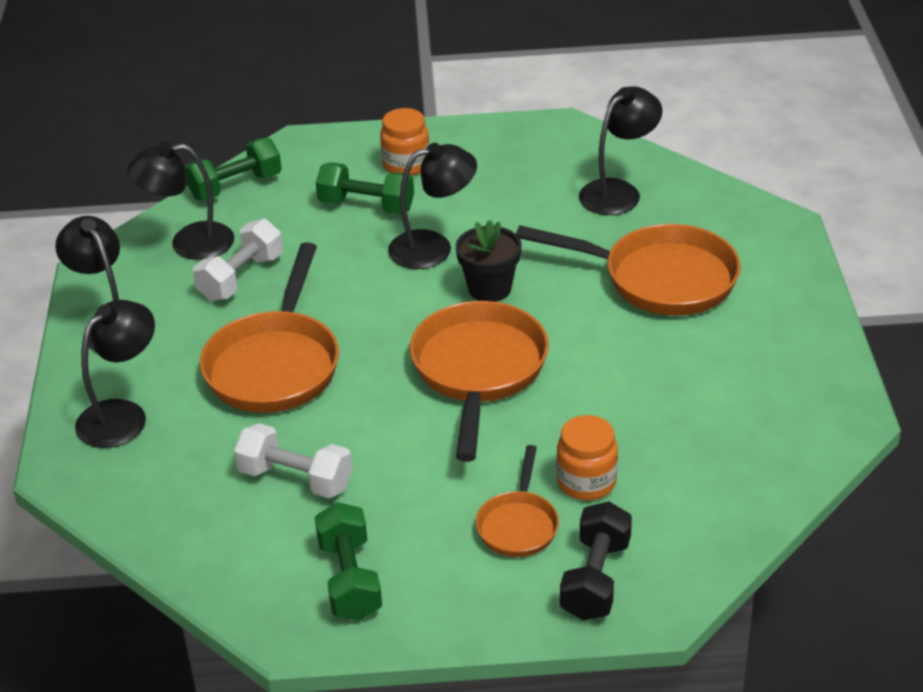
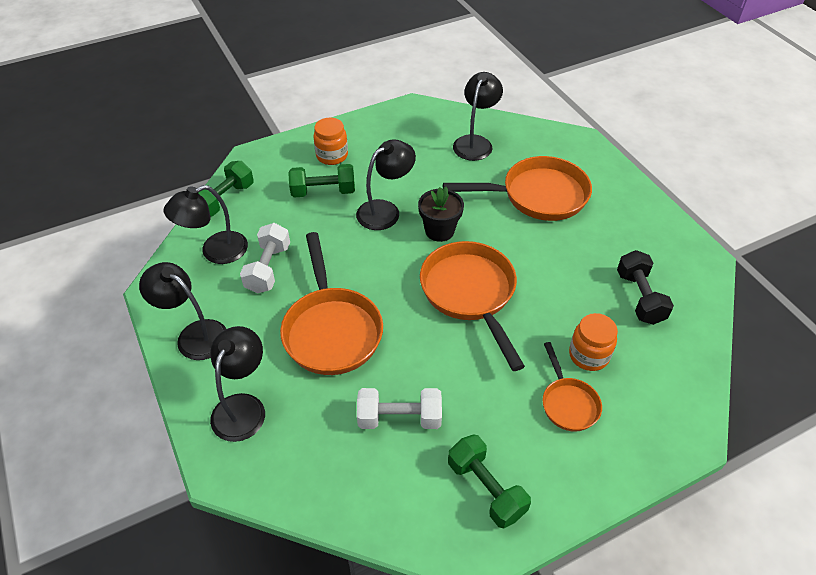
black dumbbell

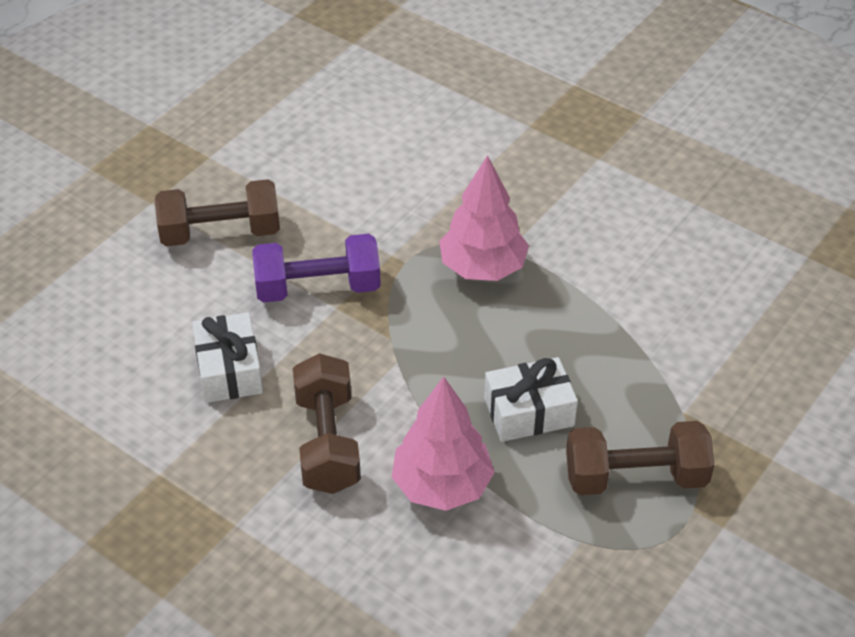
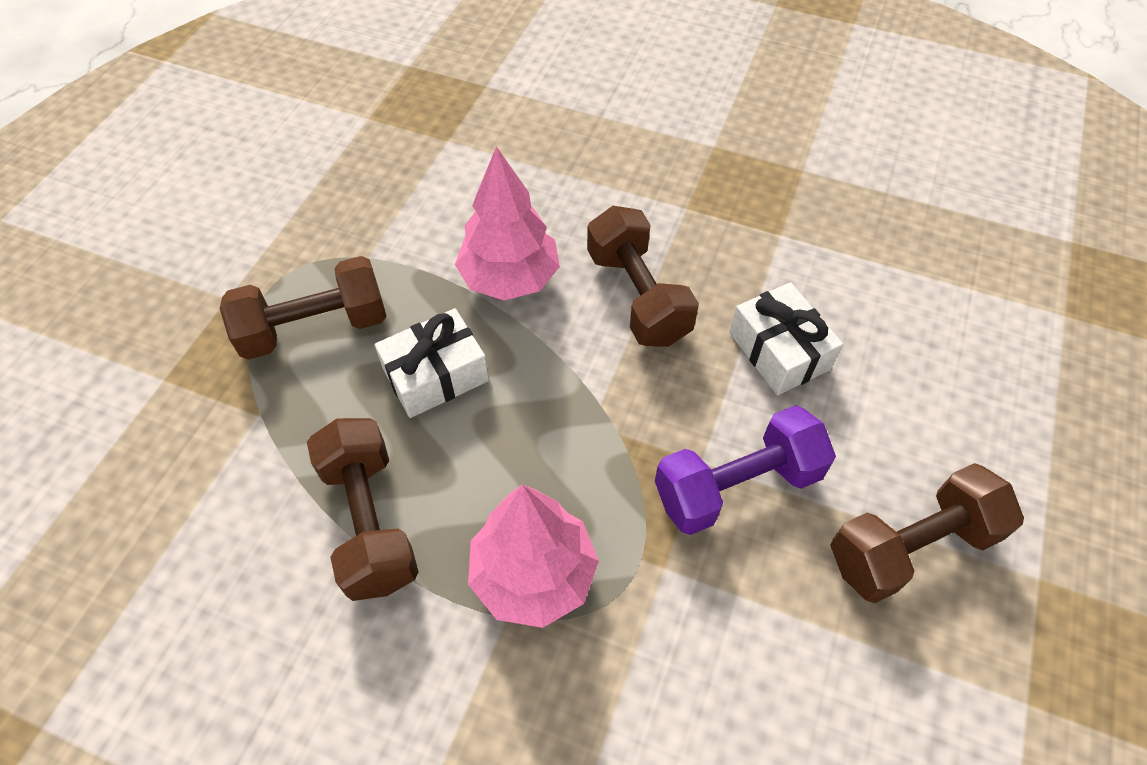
brown dumbbell (2nd from left)

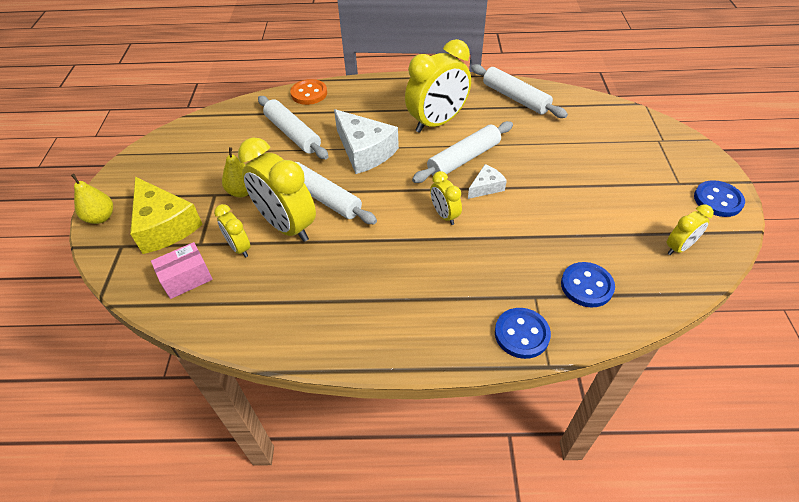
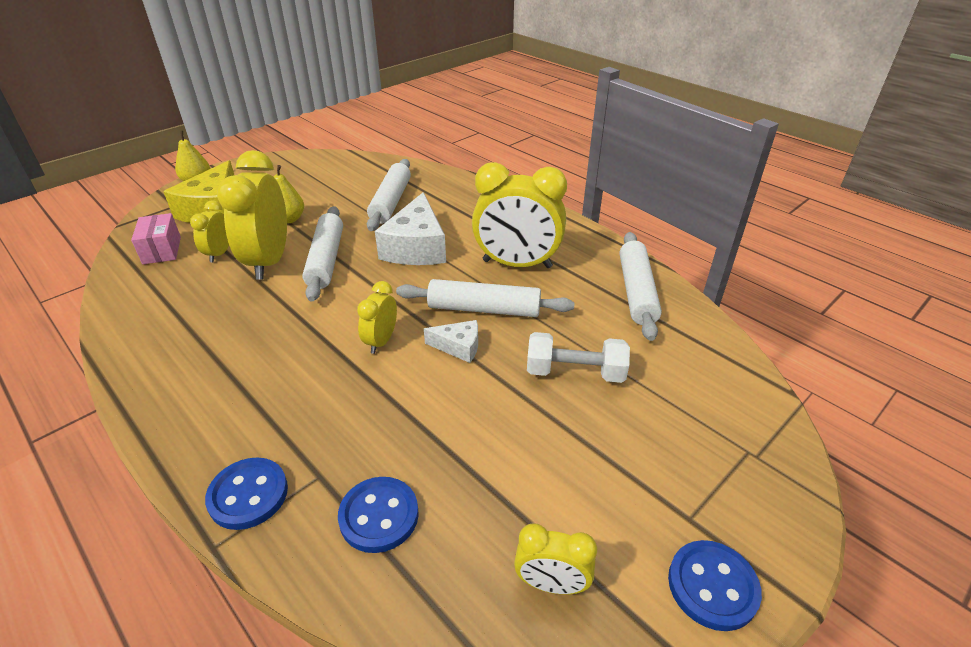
pink box
white dumbbell
orange button

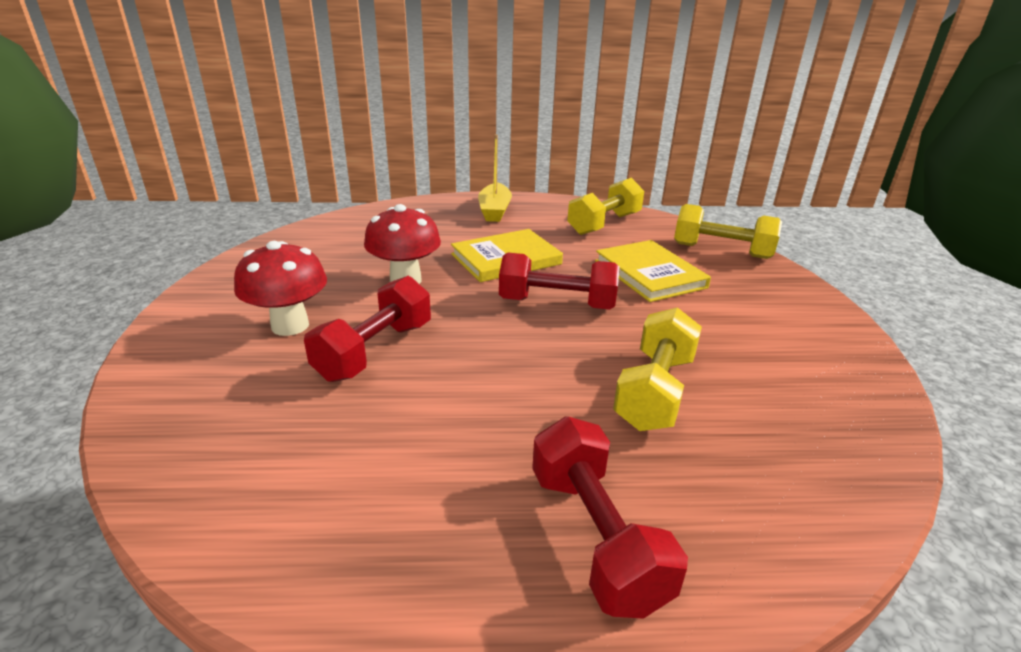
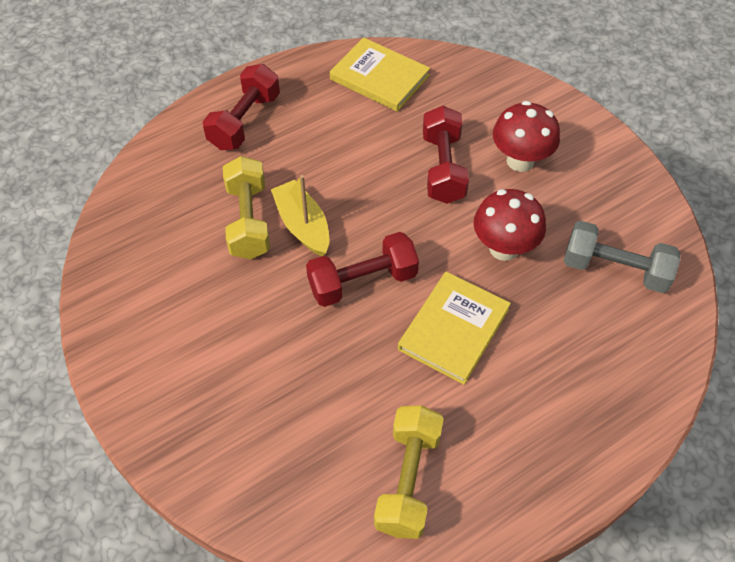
red dumbbell (1st from left)
yellow boat
yellow book (1st from left)
grey dumbbell
yellow dumbbell (3rd from left in the first image)

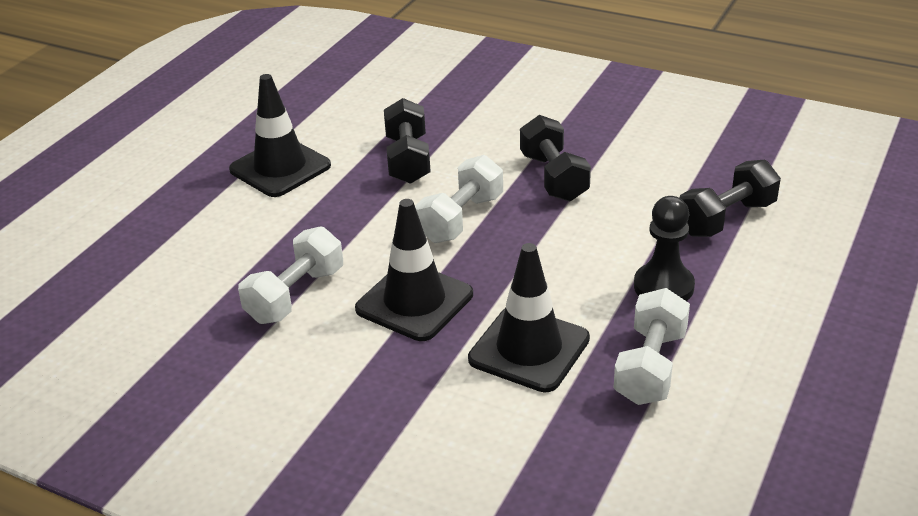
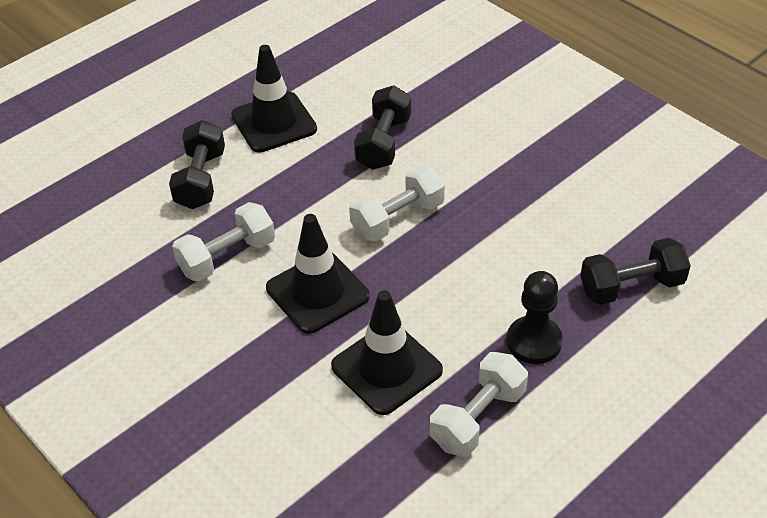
black dumbbell (1st from left)

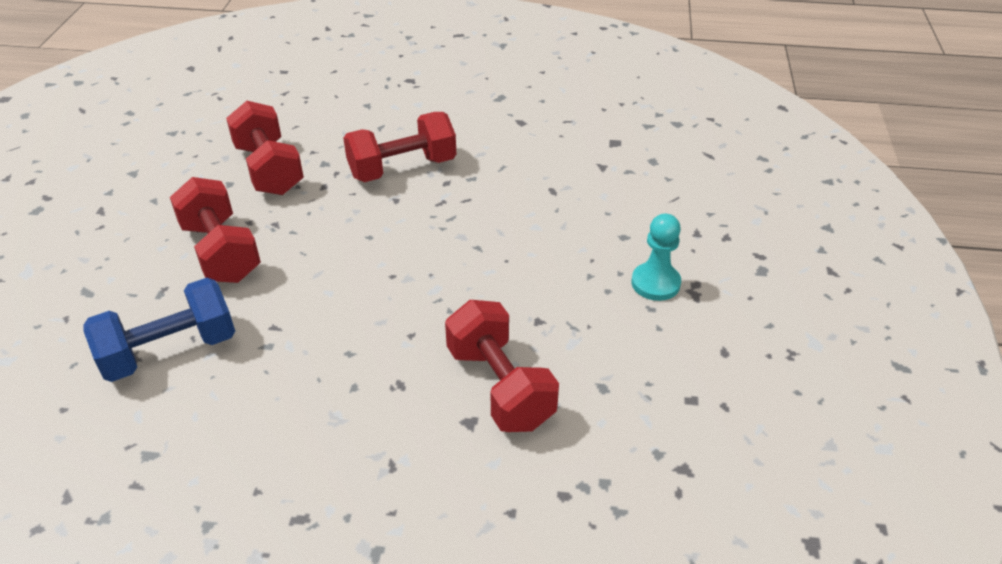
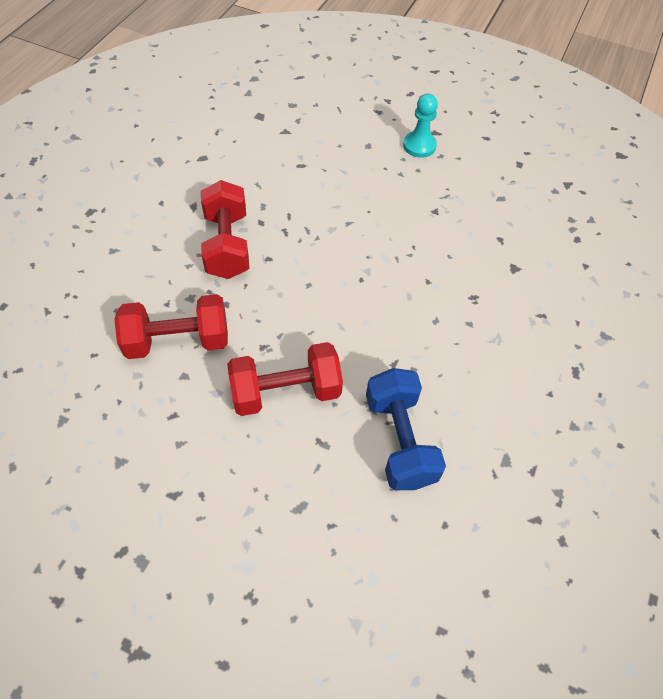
red dumbbell (4th from left in the first image)

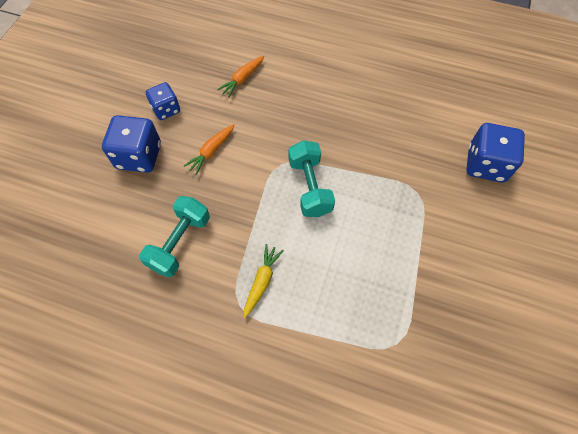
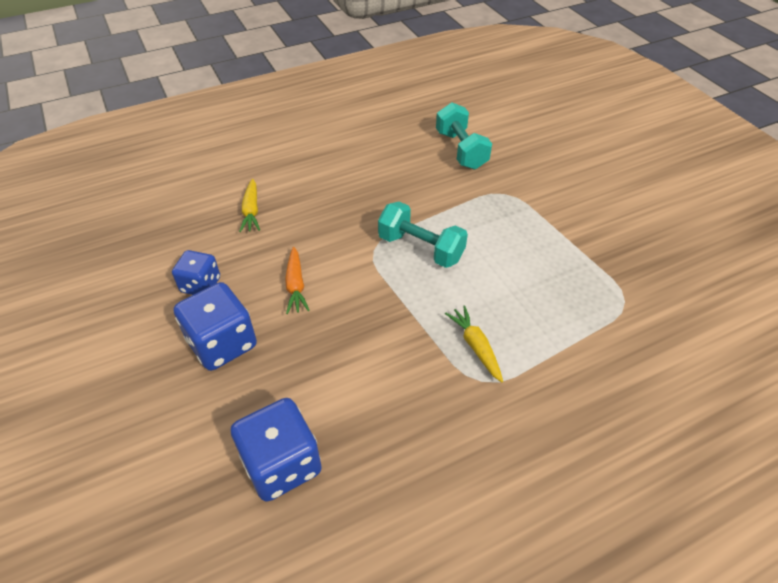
blue dice (3rd from left)
yellow carrot (1st from left)
turquoise dumbbell (2nd from left)

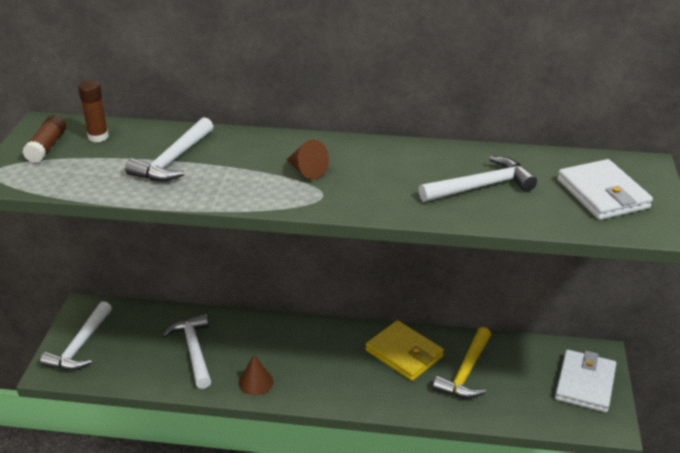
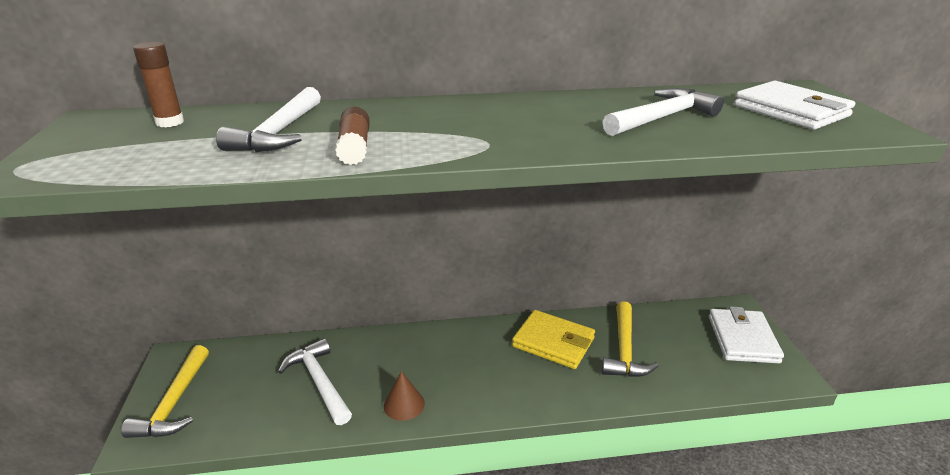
yellow hammer (1st from left)
brown glue stick (2nd from left)
brown cone (2nd from left in the first image)

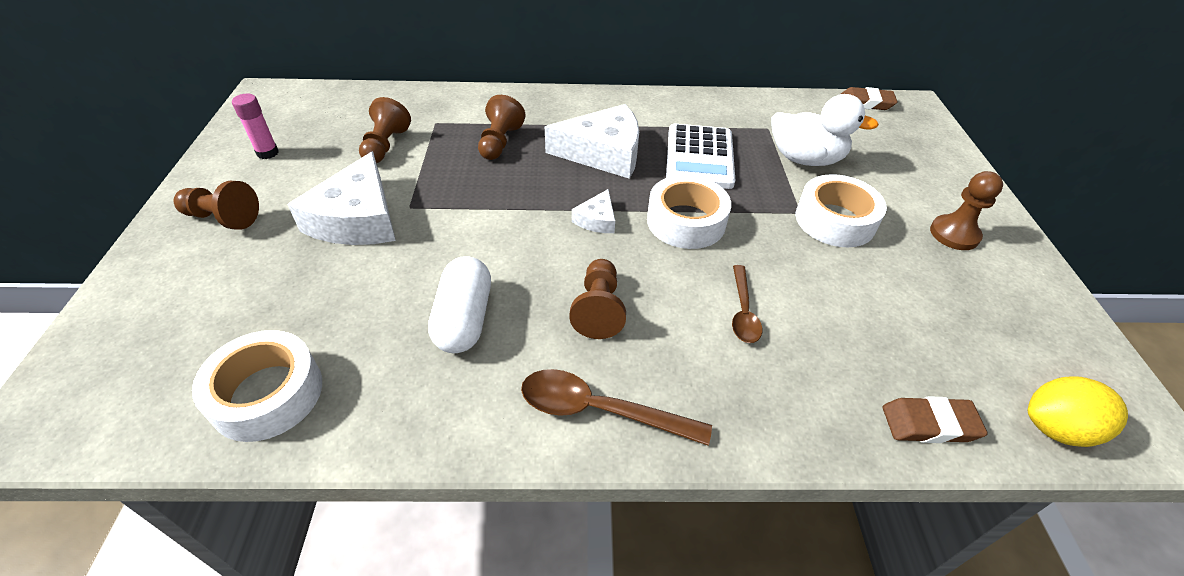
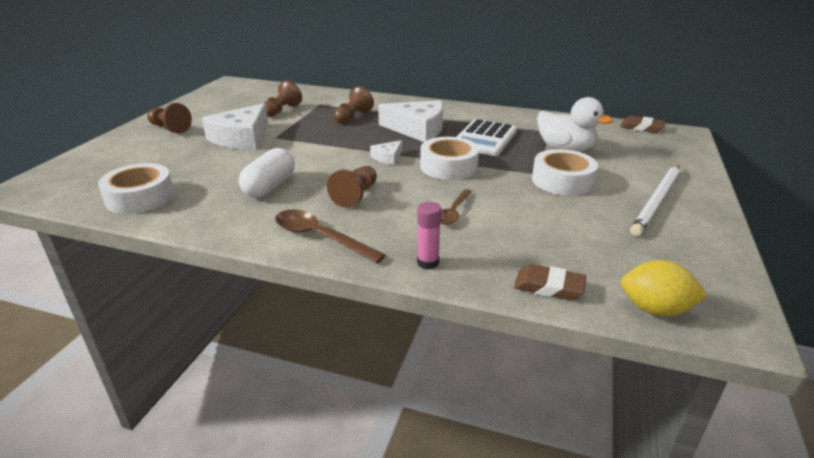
pink glue stick
white pencil

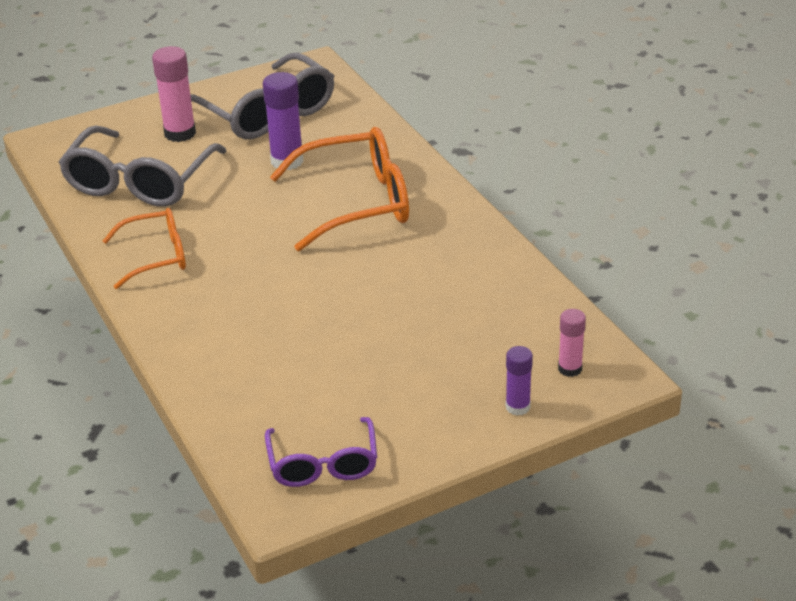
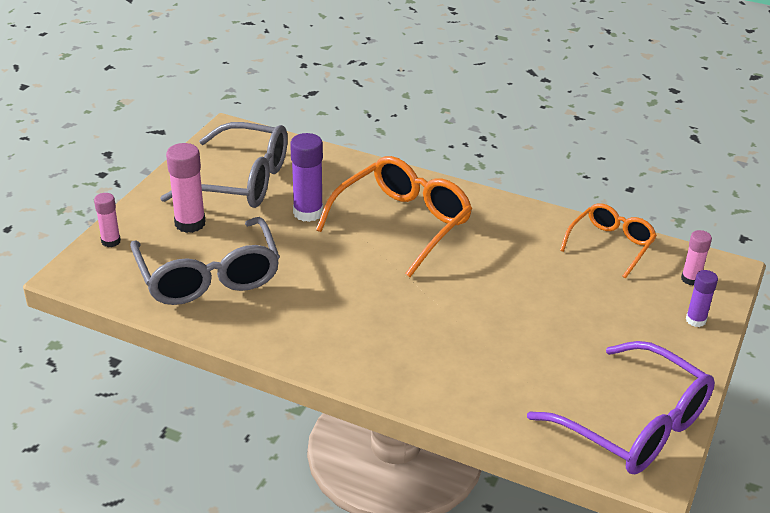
pink glue stick (1st from left)
purple glasses
orange glasses (2nd from left)

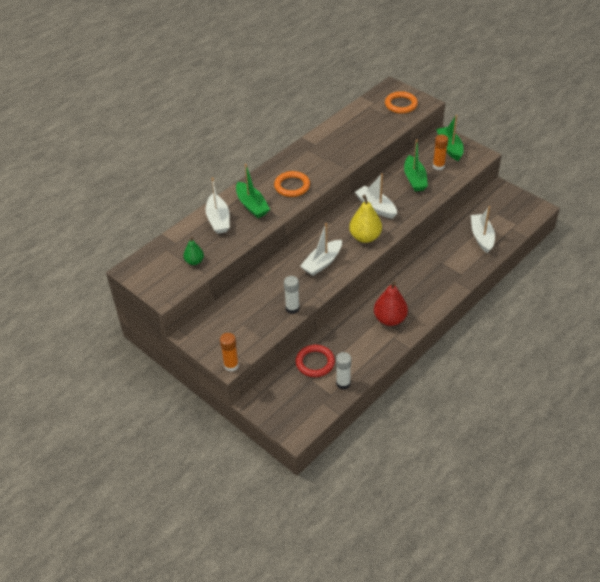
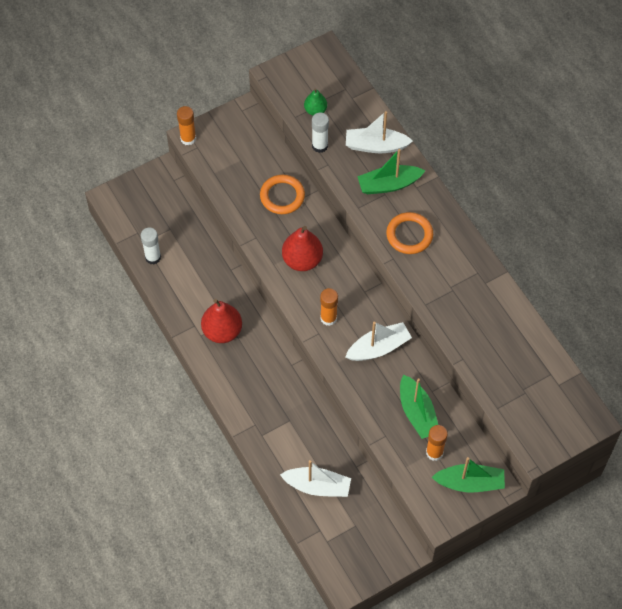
orange ring (1st from left)
red pear (2nd from left)
white glue stick (2nd from left)
orange glue stick (2nd from left)
green boat (2nd from left)
red ring

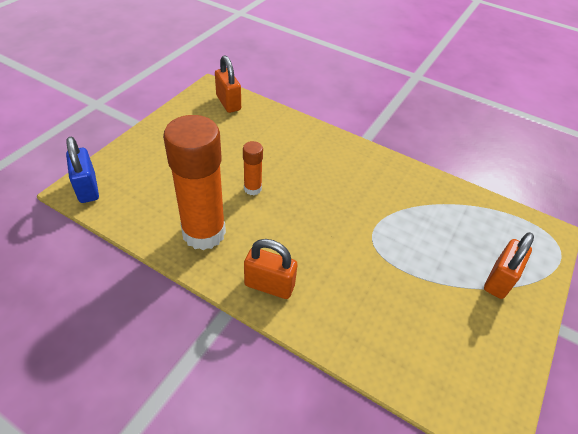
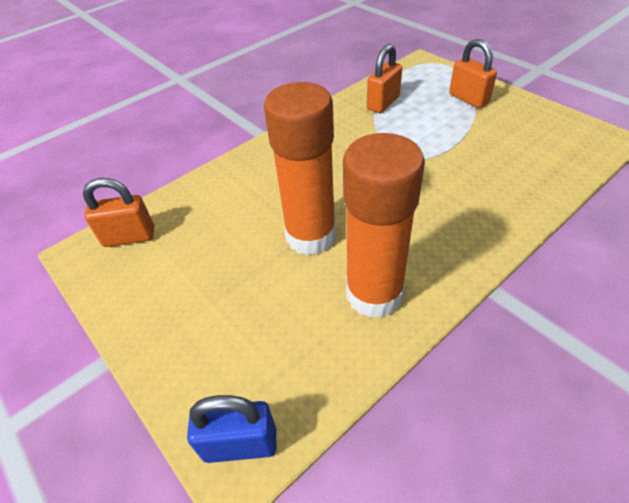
orange glue stick (1st from left)
orange padlock (2nd from left)

